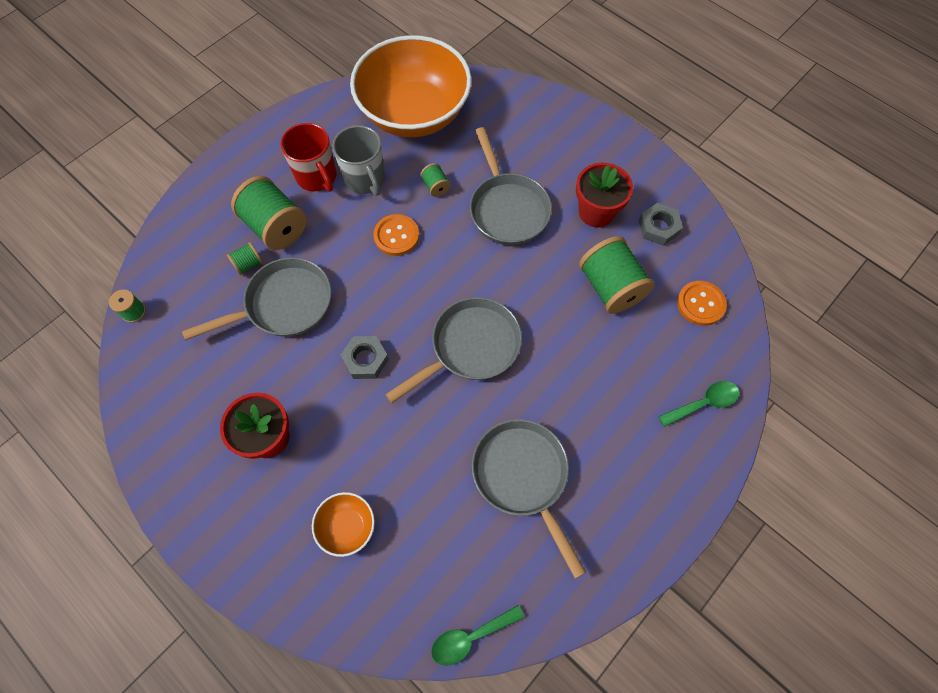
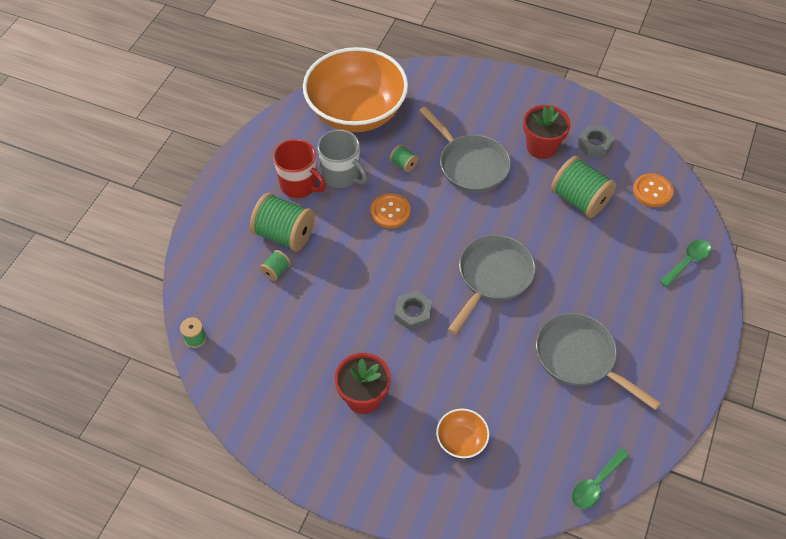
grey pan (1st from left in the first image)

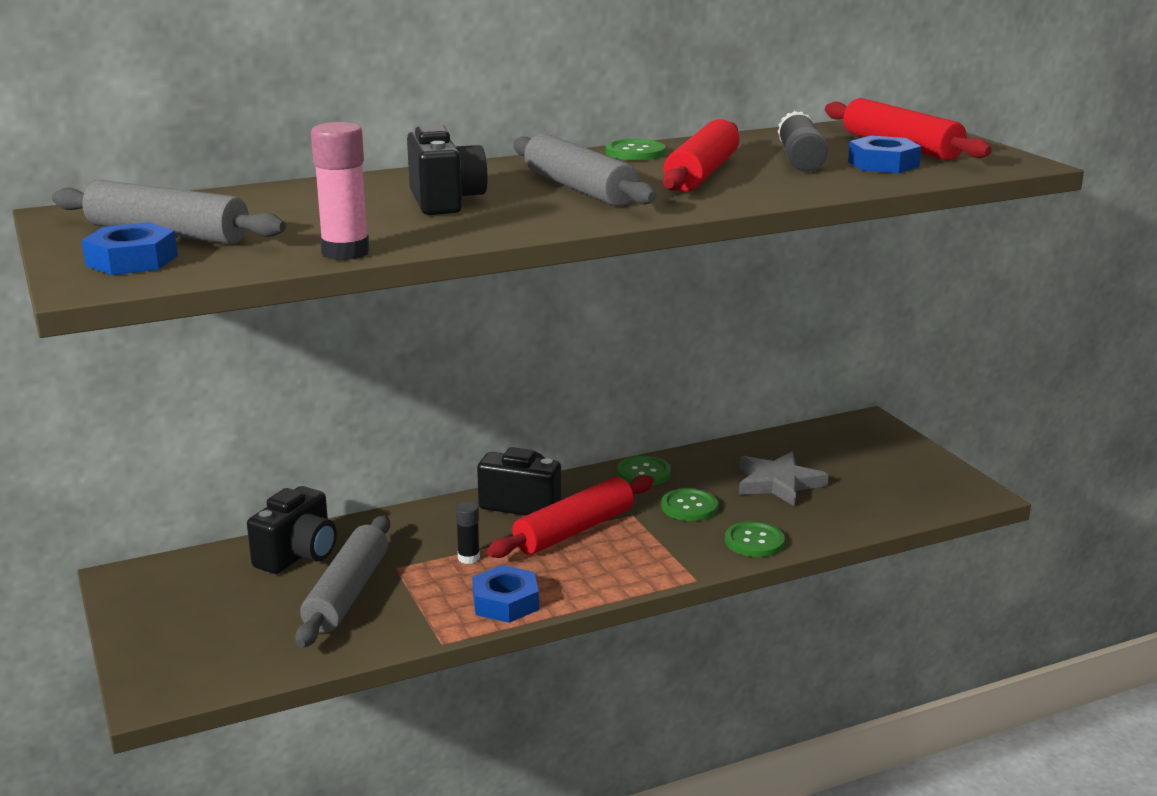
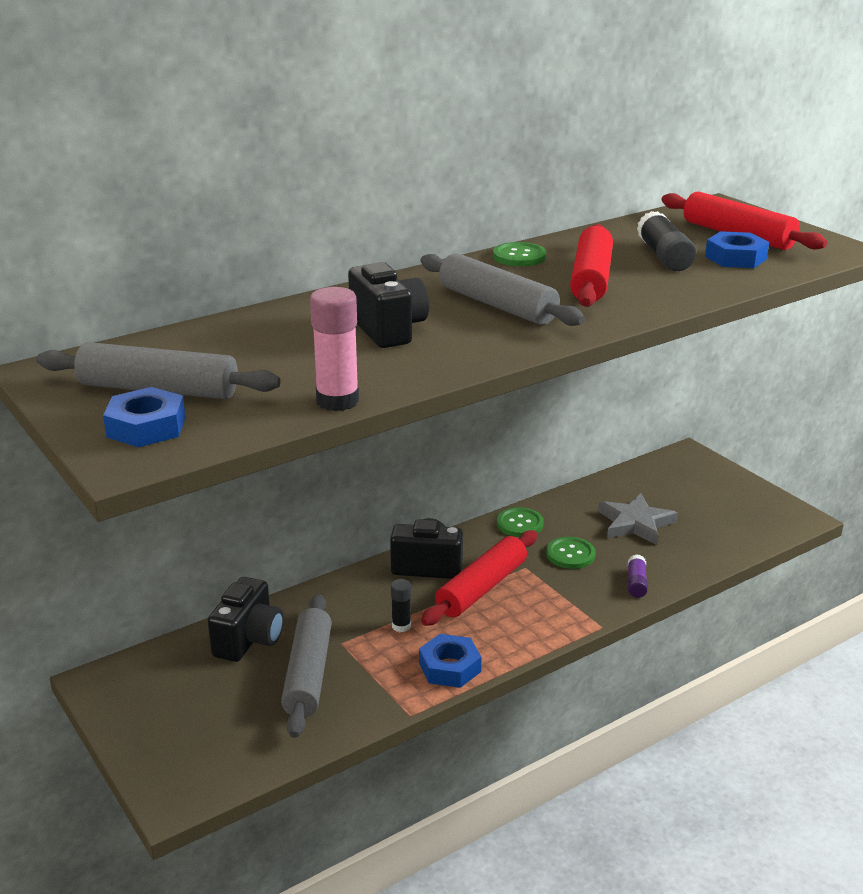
purple glue stick

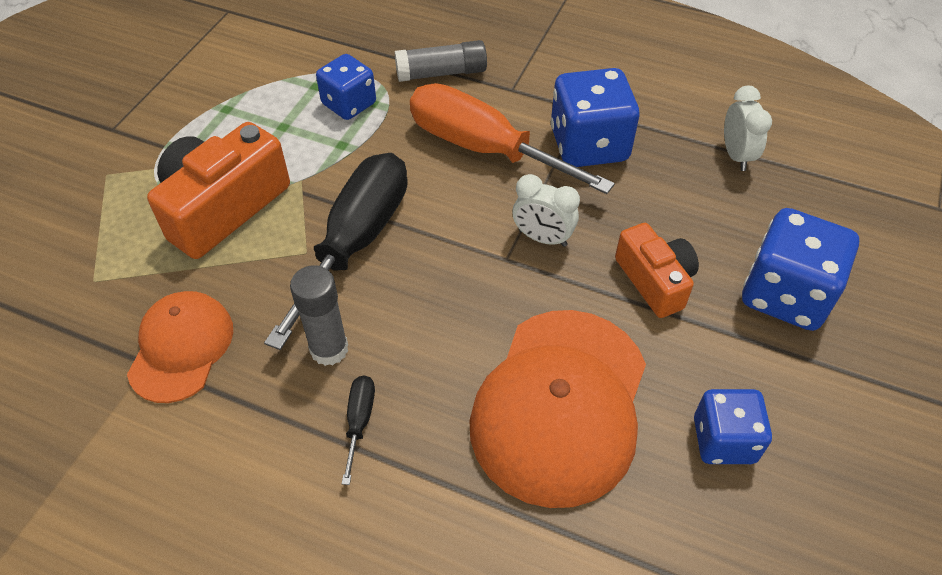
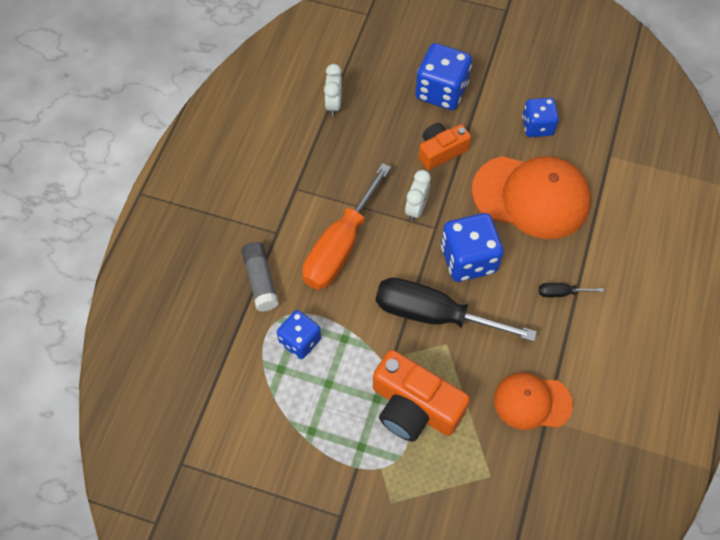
white clock (1st from left)
blue dice (3rd from left)
grey glue stick (1st from left in the first image)

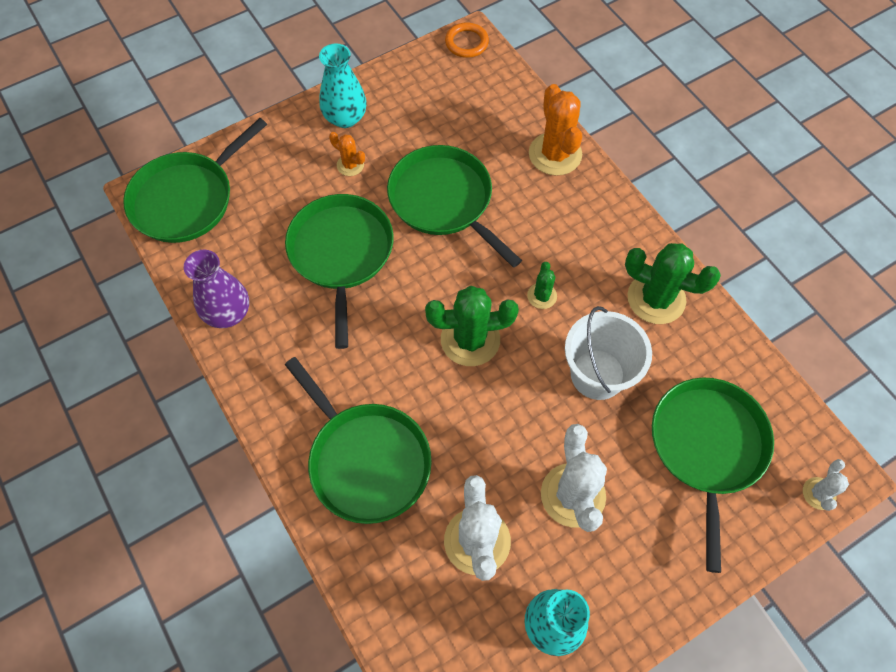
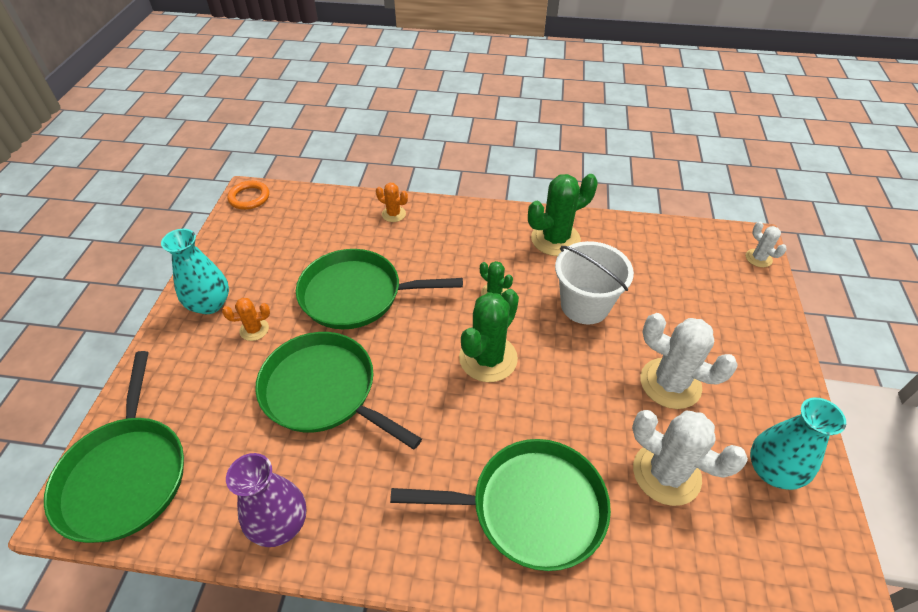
orange cactus (2nd from left)
green pan (5th from left in the first image)

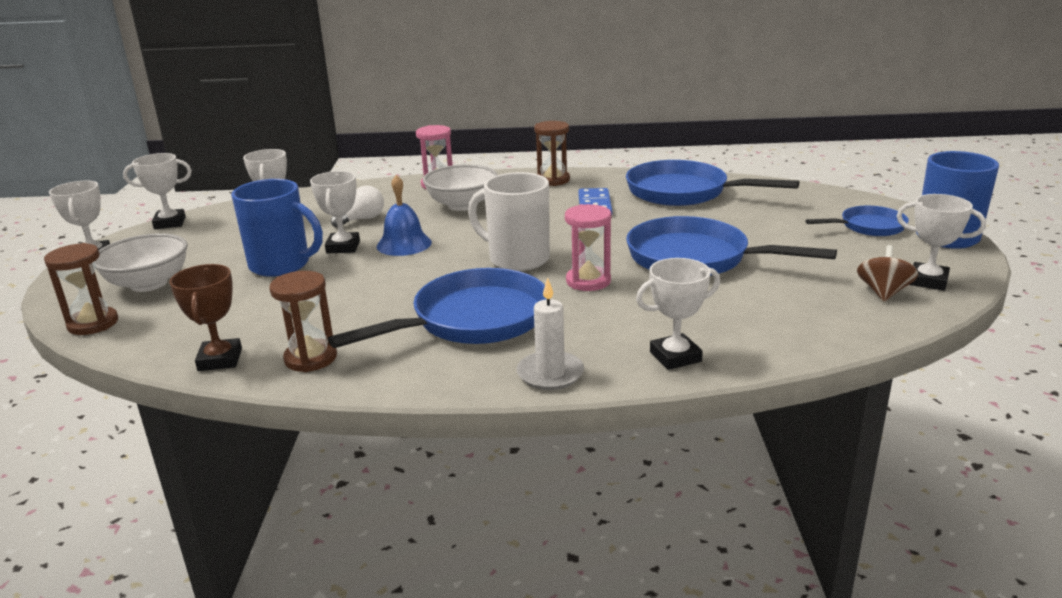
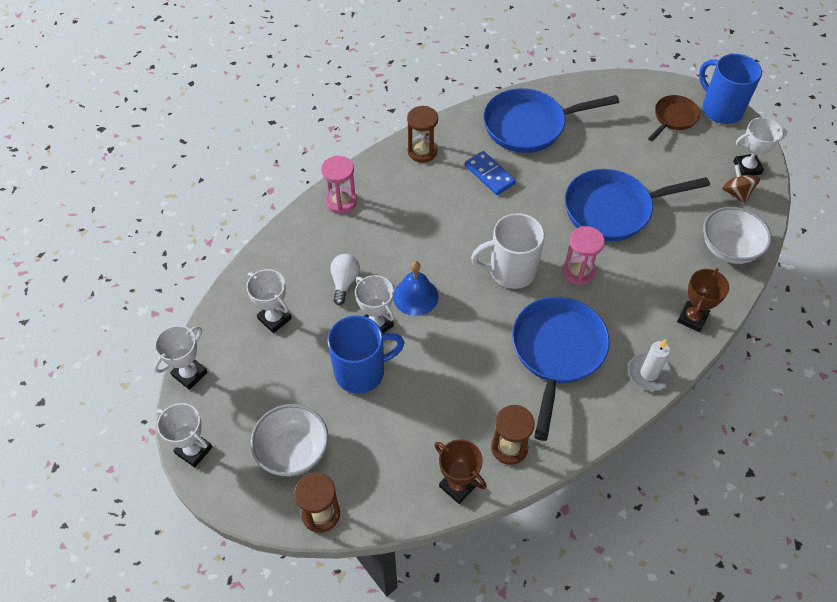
brown pan
brown trophy (2nd from left)
white bowl (2nd from left)

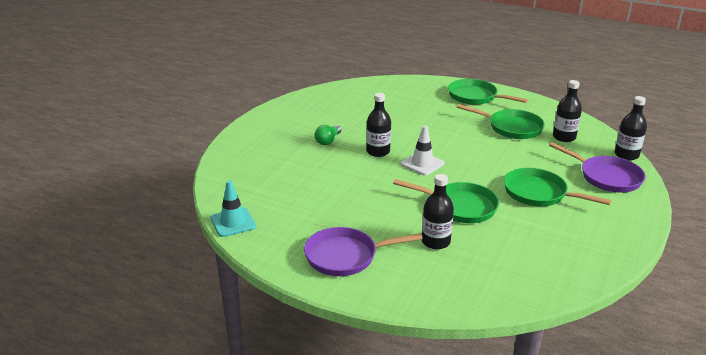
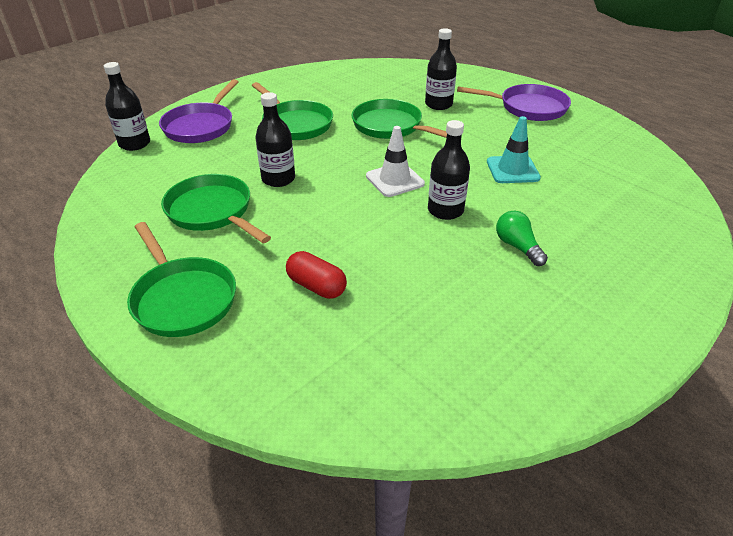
purple pan (1st from left)
black bottle (2nd from left)
red capsule
turquoise traffic cone
green light bulb

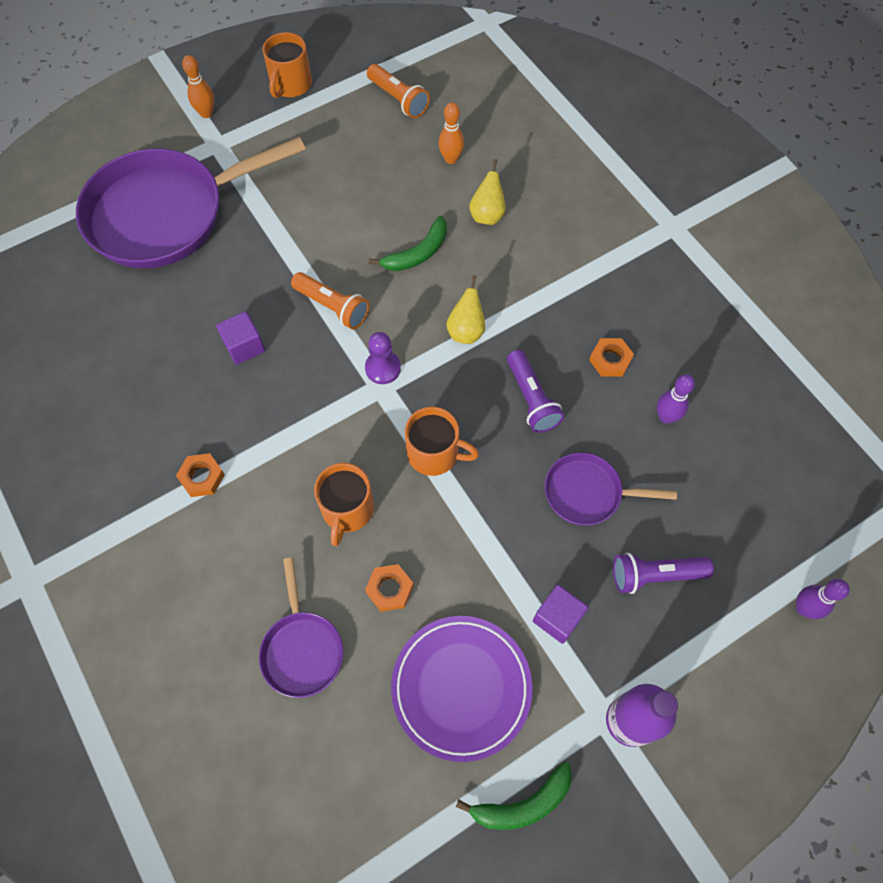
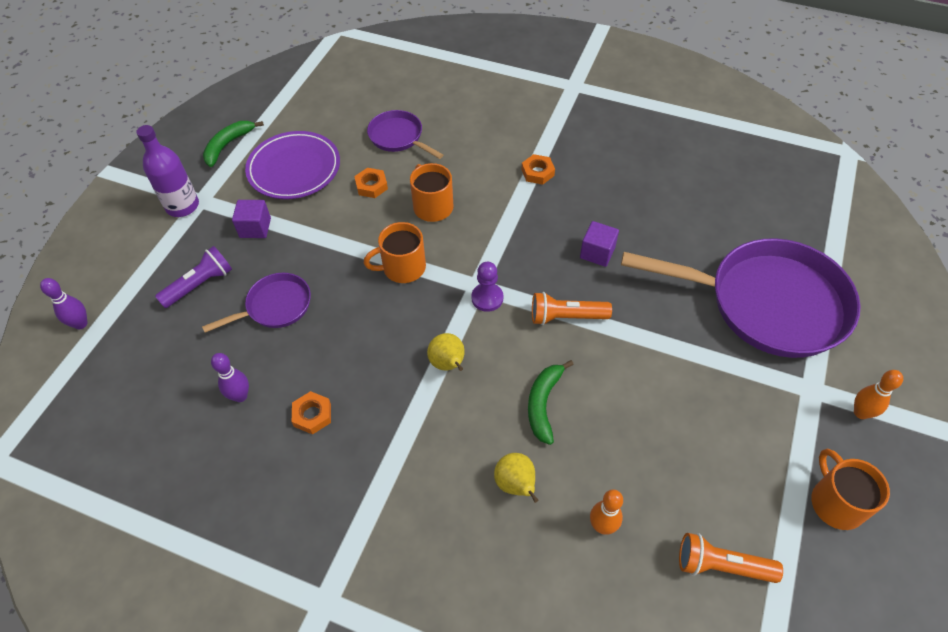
purple pan (3rd from left)
purple flashlight (1st from left in the first image)

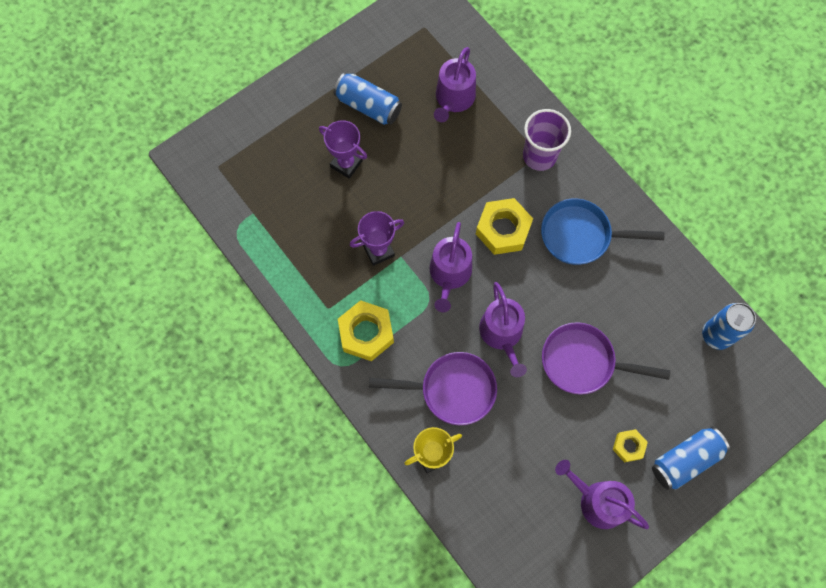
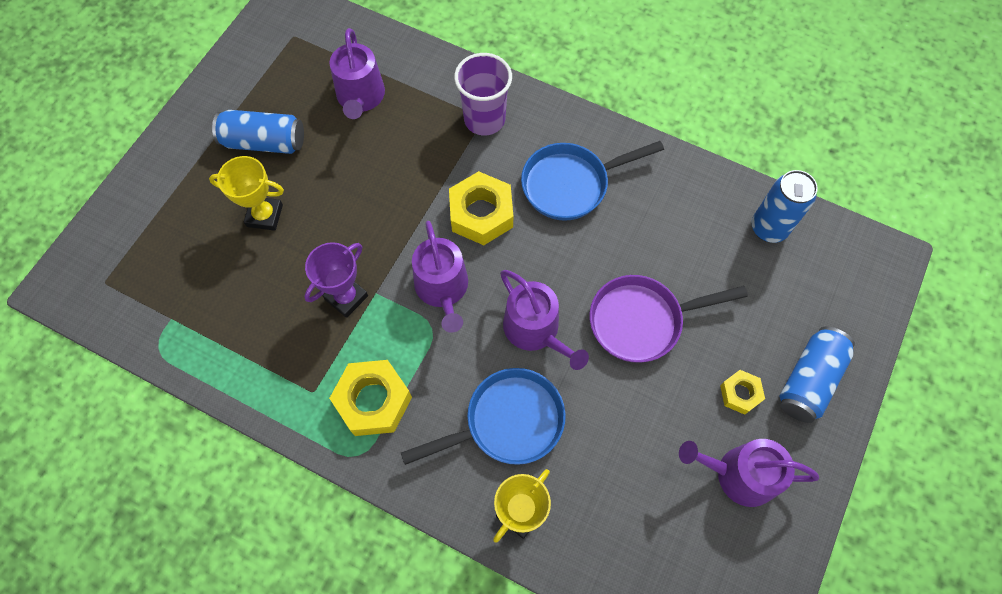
yellow trophy (1st from left)
blue pan (1st from left)

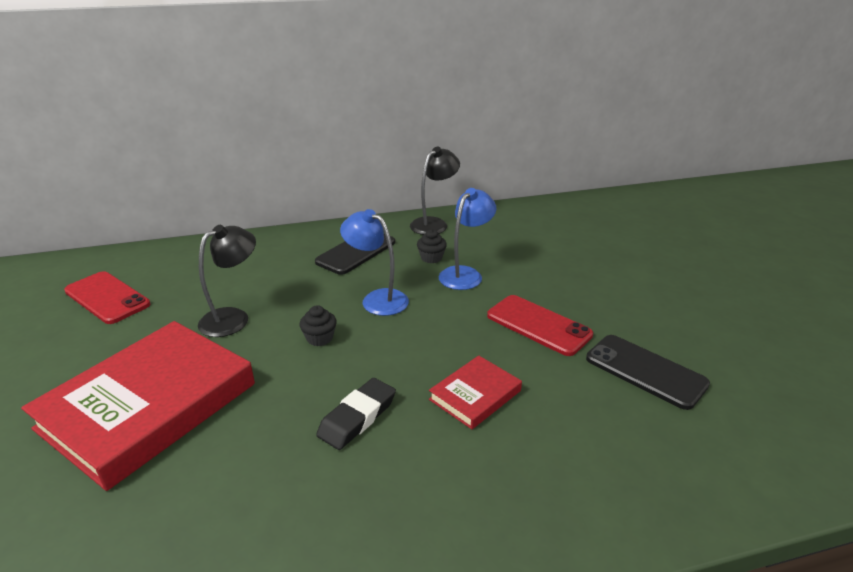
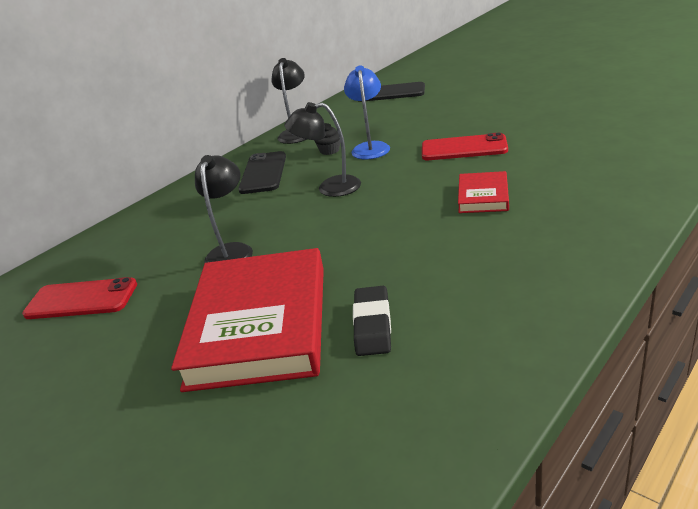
black lamp (3rd from left)
black eraser
black phone (2nd from left)
black cupcake (1st from left in the first image)

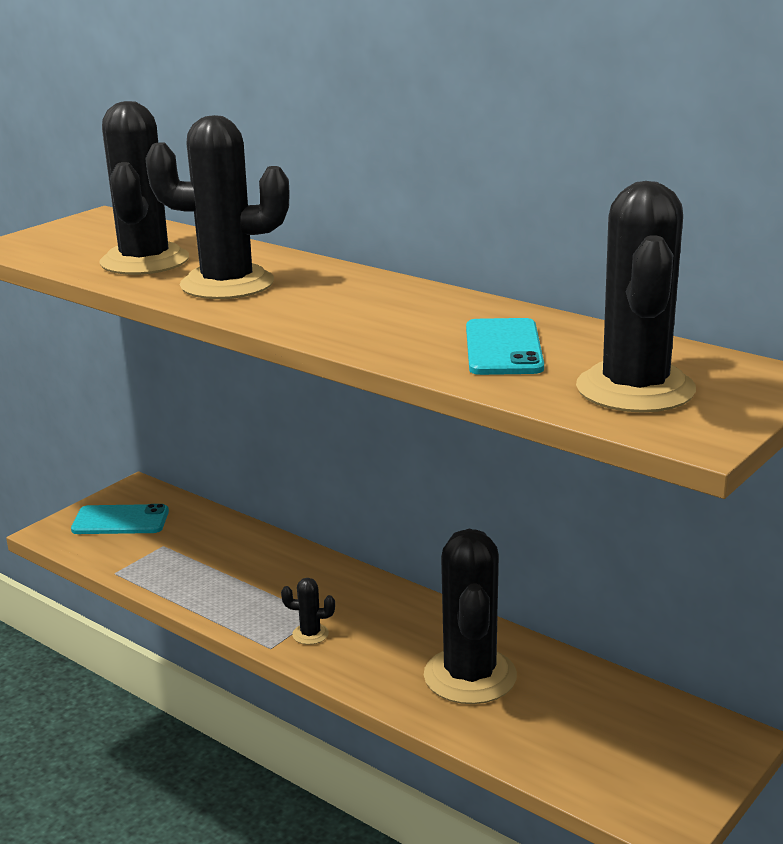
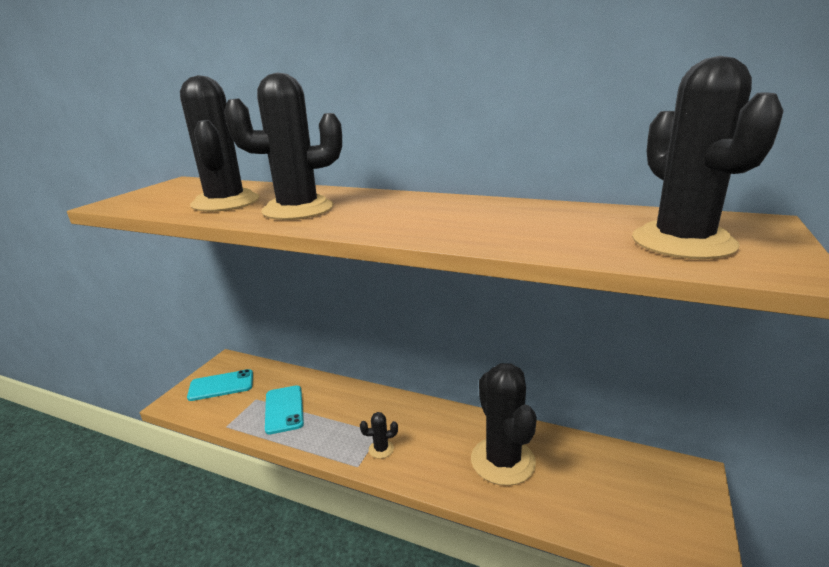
turquoise phone (2nd from left)

